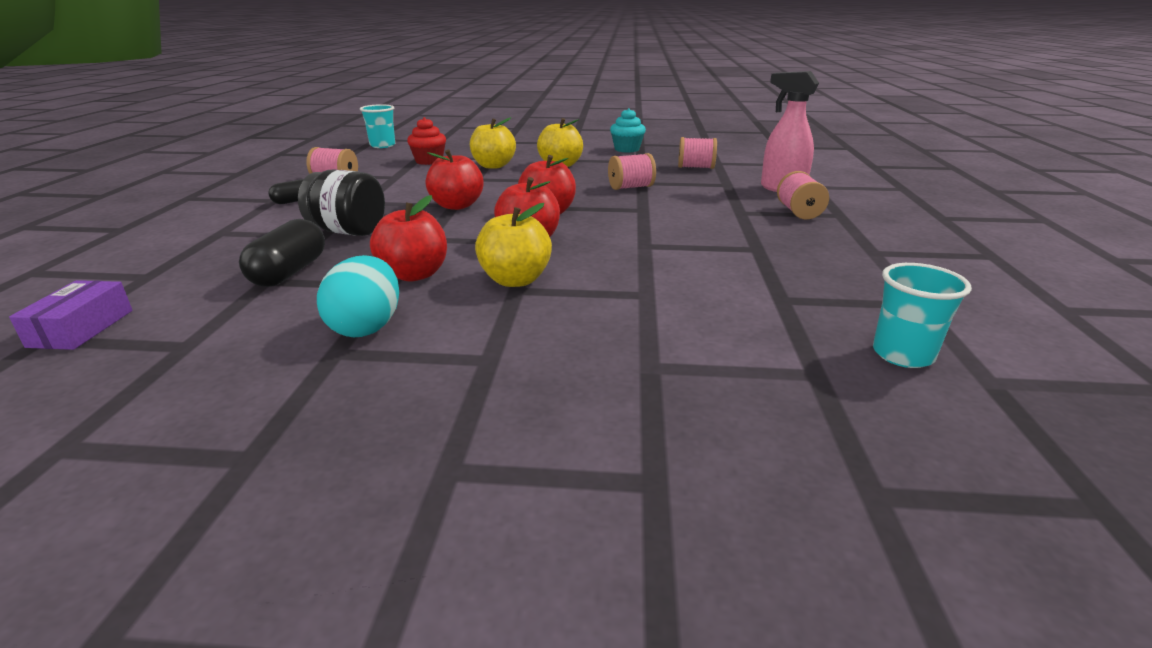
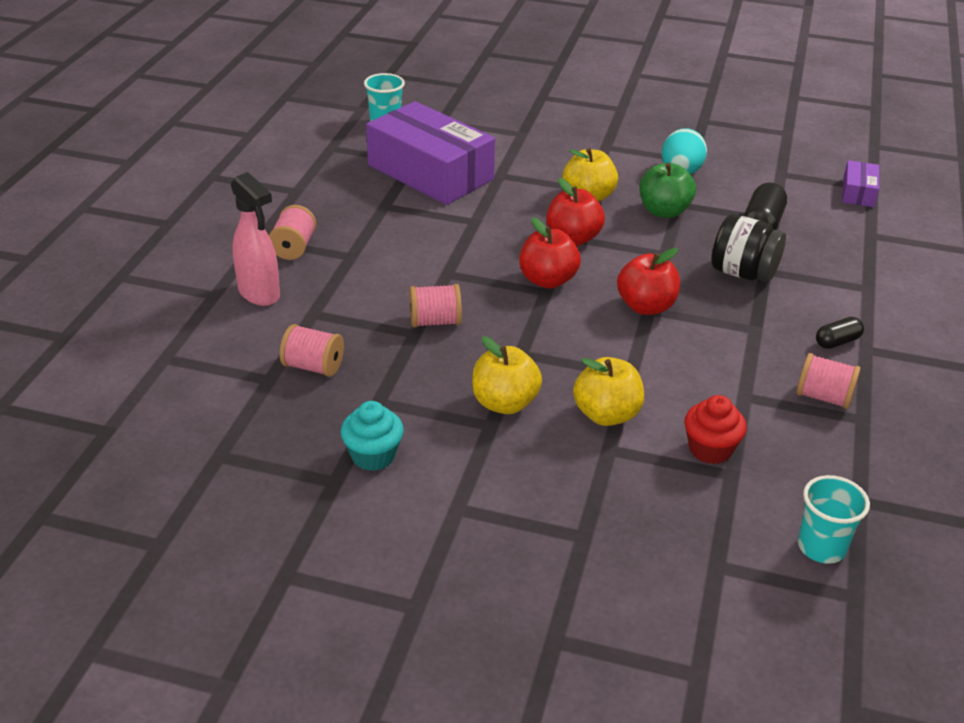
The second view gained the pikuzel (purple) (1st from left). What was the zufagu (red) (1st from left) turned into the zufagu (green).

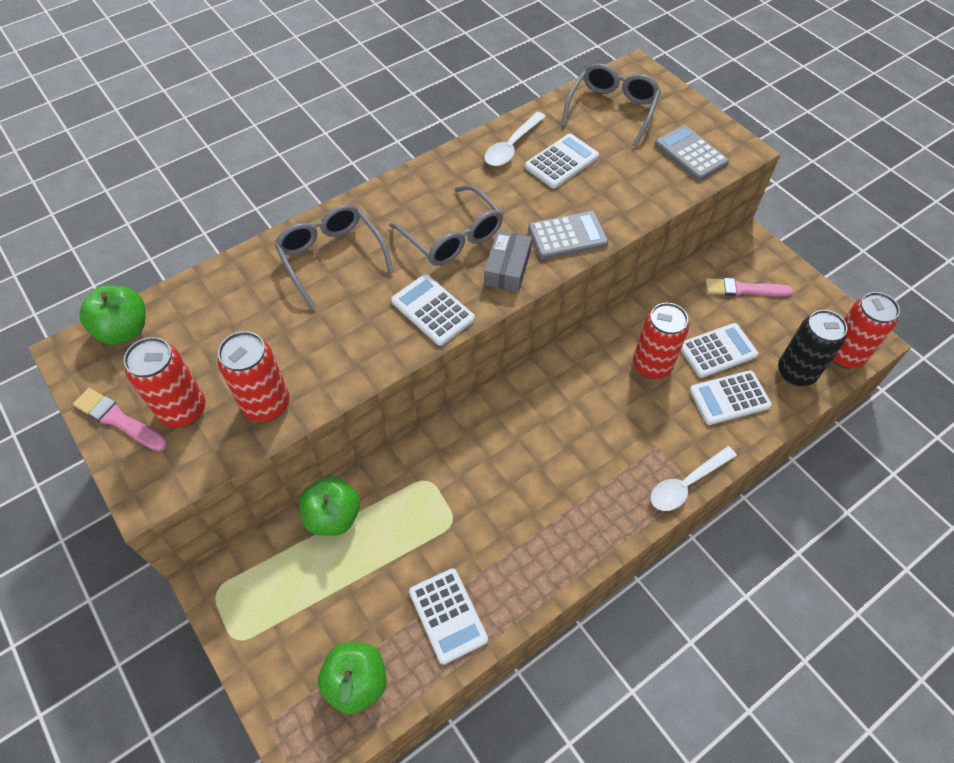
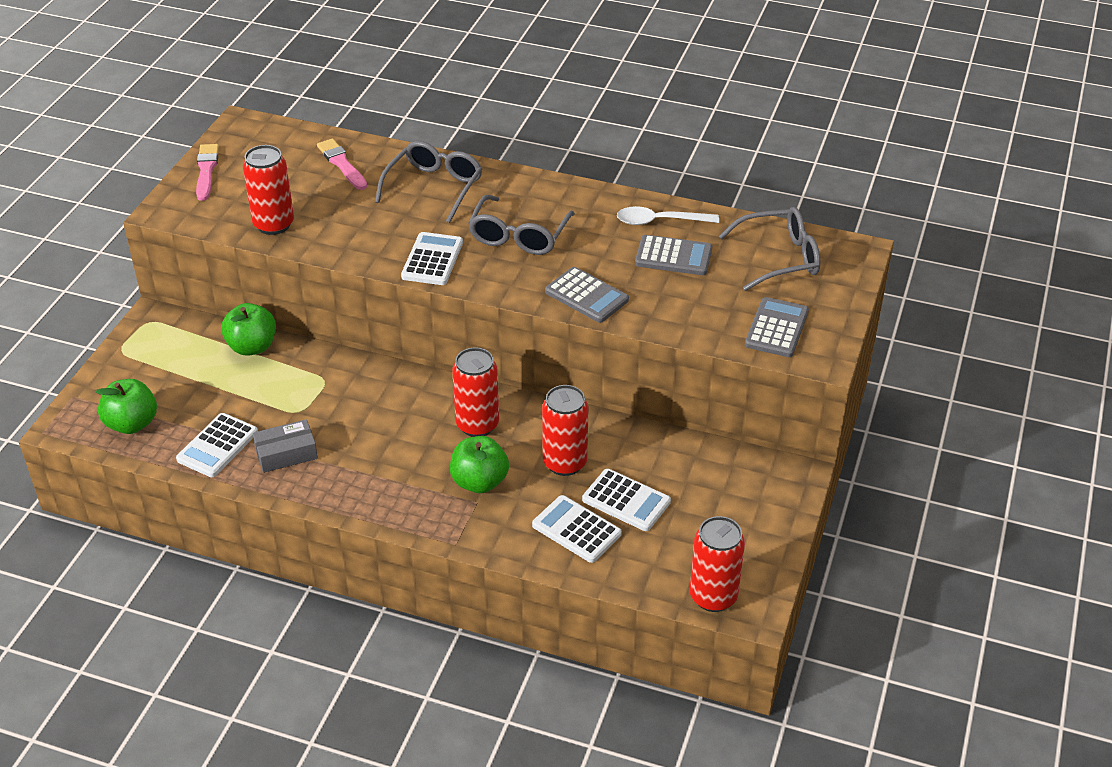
The pikuzel (grey) ended up elsewhere. The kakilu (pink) (2nd from left) ended up elsewhere. The zufagu (green) (1st from left in the first image) ended up elsewhere. The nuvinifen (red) (1st from left in the first image) ended up elsewhere. What was the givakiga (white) (3rd from left) turned into the givakiga (grey) (2nd from left). The second view lost the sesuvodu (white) (2nd from left). The second view lost the nuvinifen (black).

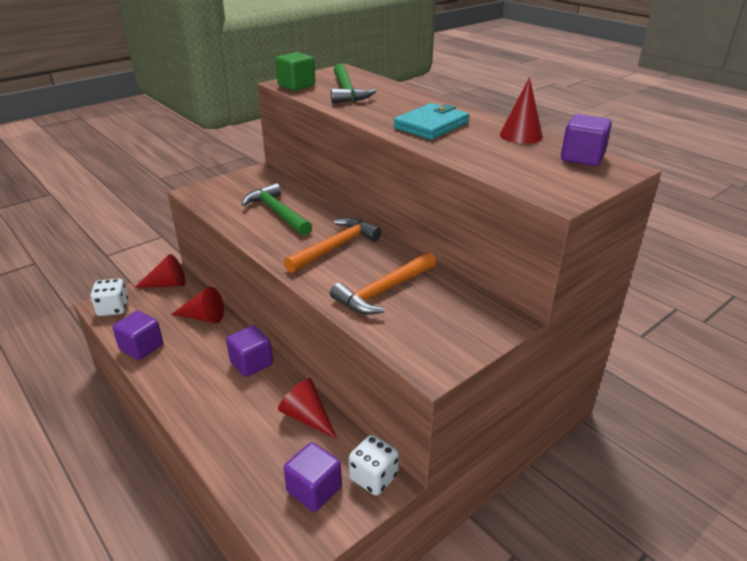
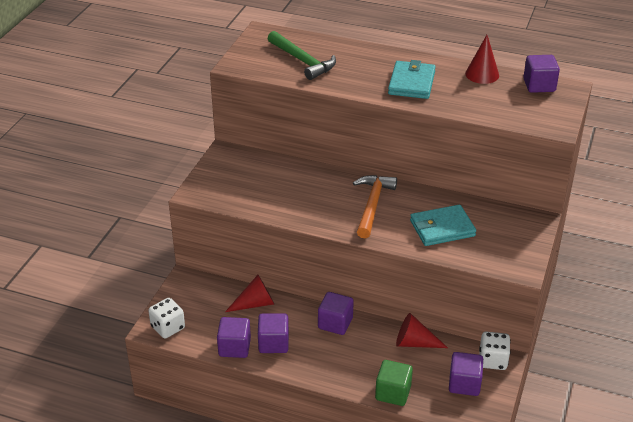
The second view gained the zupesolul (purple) (2nd from left). The zupesolul (green) ended up elsewhere. Where the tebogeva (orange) (2nd from left) stood, the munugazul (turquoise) (2nd from left) came to stand. The second view lost the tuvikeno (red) (1st from left). The second view lost the tebogeva (green) (1st from left).

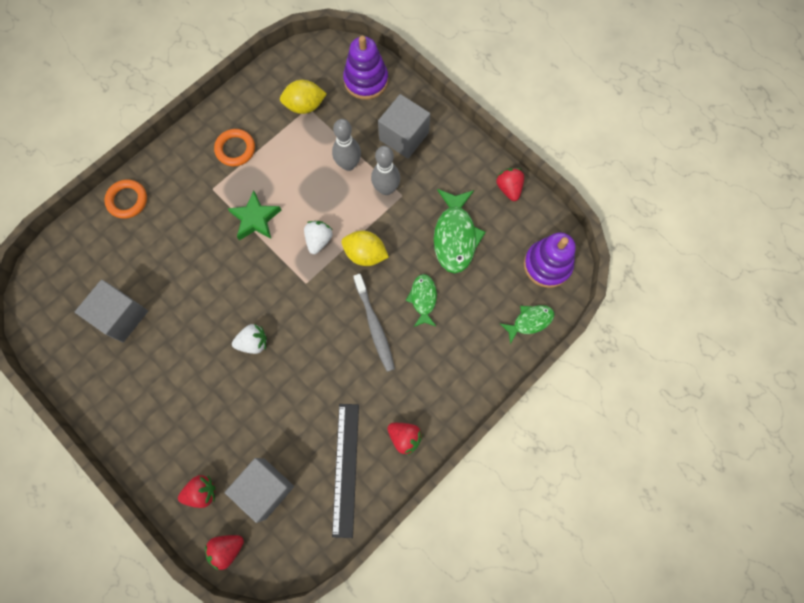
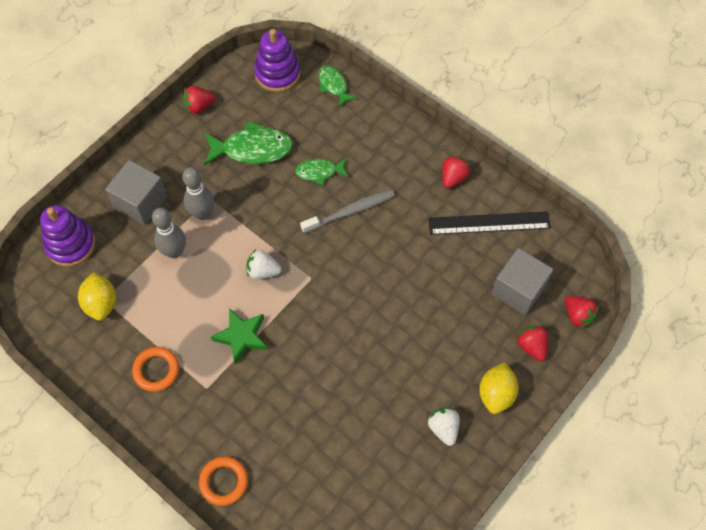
The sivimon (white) (1st from left in the first image) ended up elsewhere. The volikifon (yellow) (2nd from left) ended up elsewhere. The second view lost the zupesolul (grey) (1st from left).

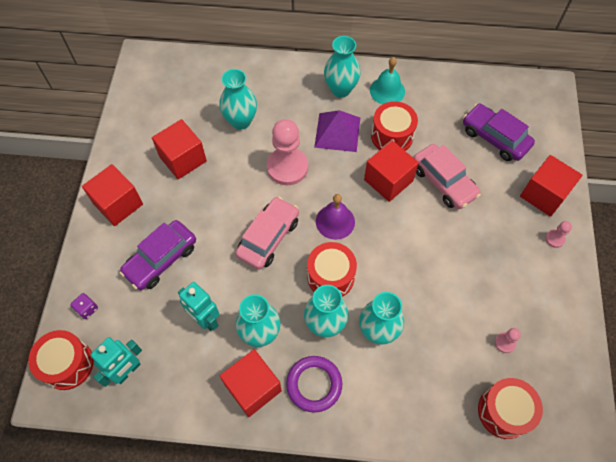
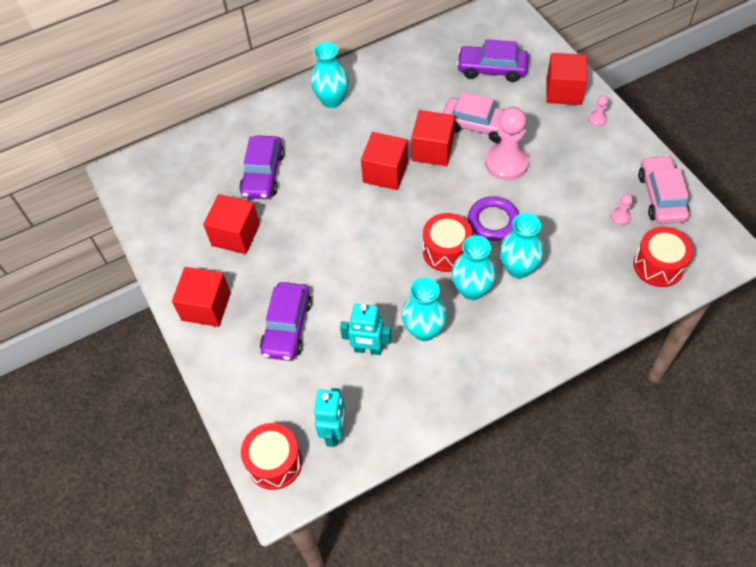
Where the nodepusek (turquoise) (1st from left) stood, the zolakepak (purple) (1st from left) came to stand. The zupesolul (red) (3rd from left) ended up elsewhere. The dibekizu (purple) ended up elsewhere. The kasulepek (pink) (1st from left) ended up elsewhere. The zolakepak (pink) (1st from left in the first image) ended up elsewhere. The second view lost the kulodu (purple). The second view lost the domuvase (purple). The second view lost the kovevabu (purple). The second view lost the kovevabu (turquoise). The second view lost the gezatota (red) (3rd from left).

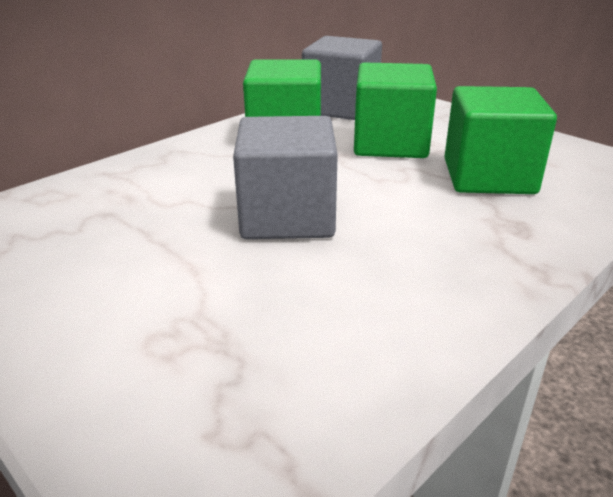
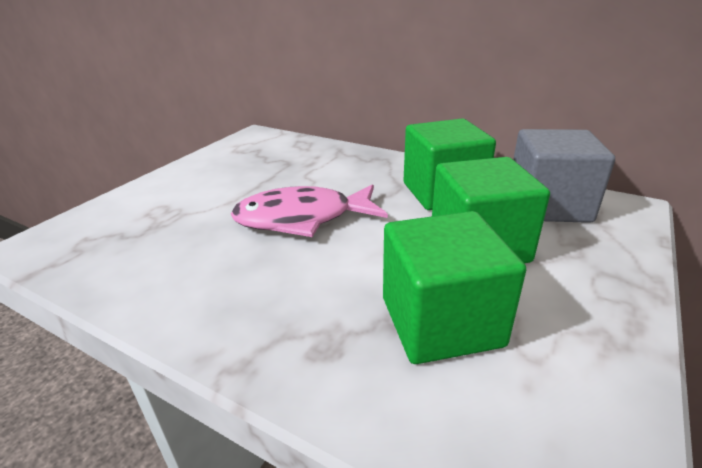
Where the zupesolul (grey) (1st from left) stood, the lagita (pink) came to stand.

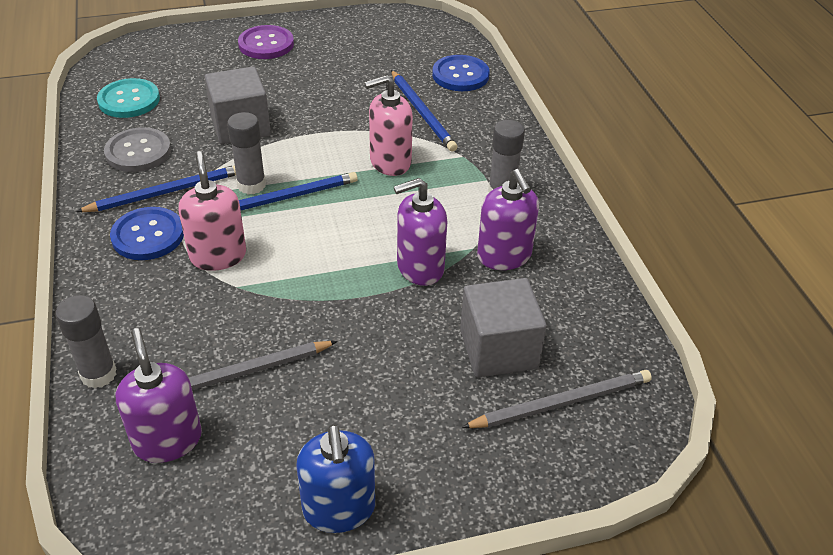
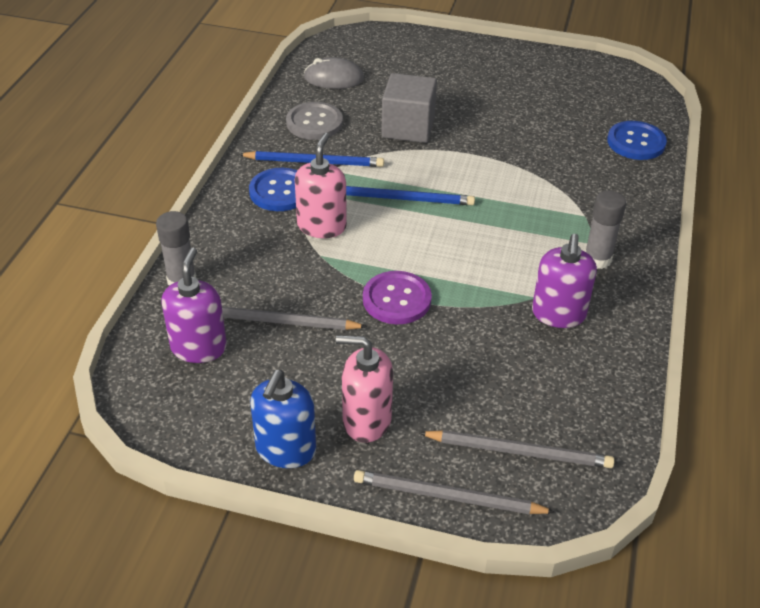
Where the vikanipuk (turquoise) stood, the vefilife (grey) came to stand. The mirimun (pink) (2nd from left) ended up elsewhere. The second view gained the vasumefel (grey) (2nd from left). The vikanipuk (purple) ended up elsewhere. The second view lost the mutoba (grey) (2nd from left). The second view lost the vasumefel (blue) (3rd from left). The second view lost the mirimun (purple) (2nd from left). The second view lost the zupesolul (grey) (2nd from left).

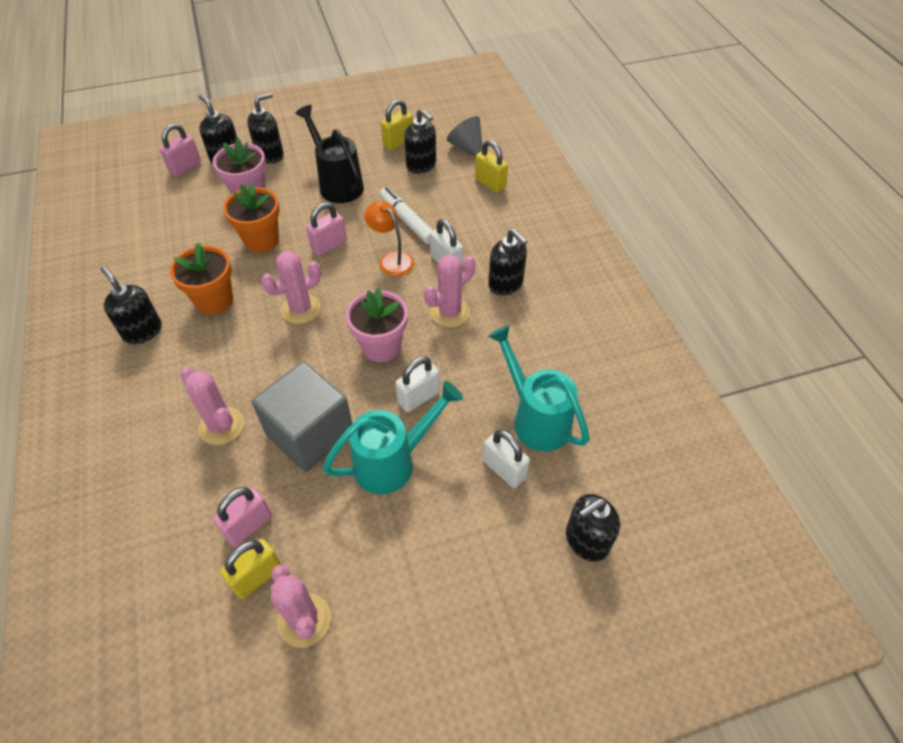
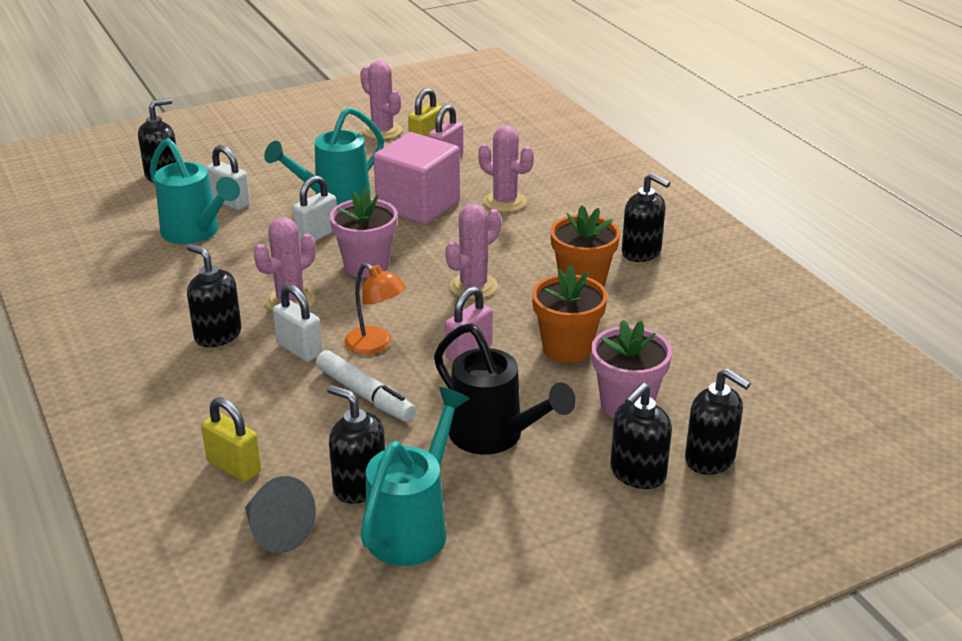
Where the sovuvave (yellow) (2nd from left) stood, the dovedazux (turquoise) (3rd from left) came to stand. What was the zupesolul (grey) turned into the zupesolul (pink). The second view lost the sovuvave (pink) (1st from left).

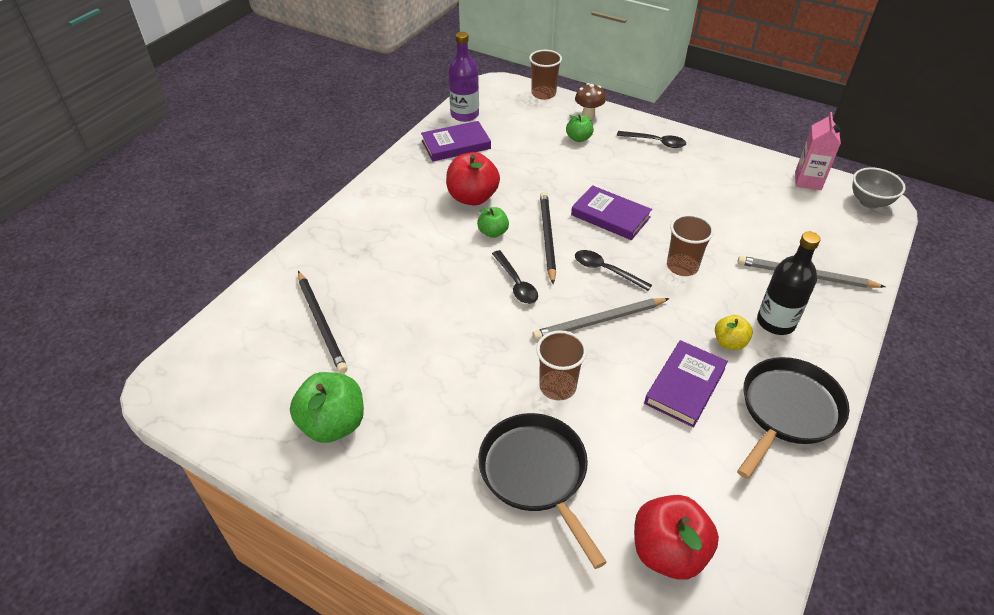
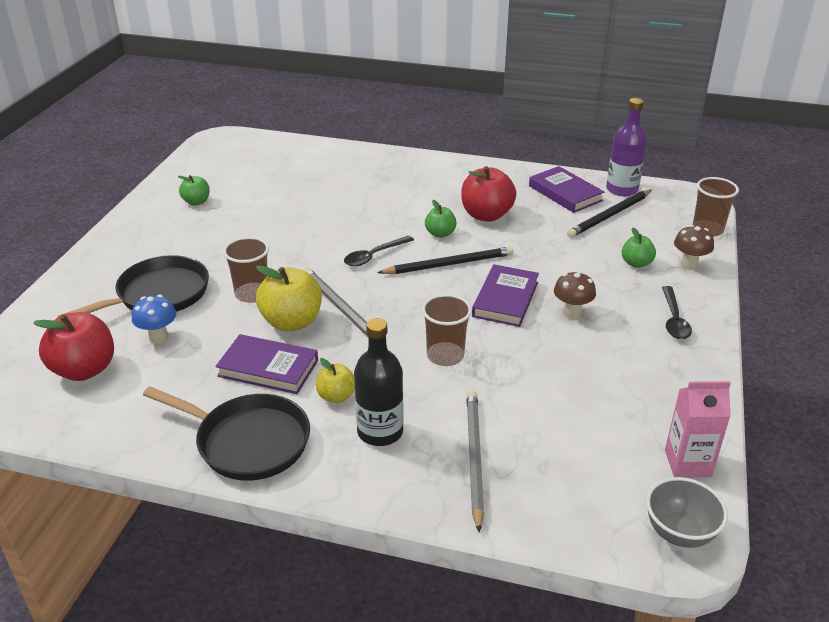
The second view gained the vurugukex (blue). The size of the zufagu (green) (1st from left) changed by a factor of 0.56. The second view gained the zufagu (yellow) (1st from left). The second view gained the vurugukex (brown) (1st from left). The vasumefel (black) (1st from left in the first image) ended up elsewhere. The second view lost the sesuvodu (black) (2nd from left).

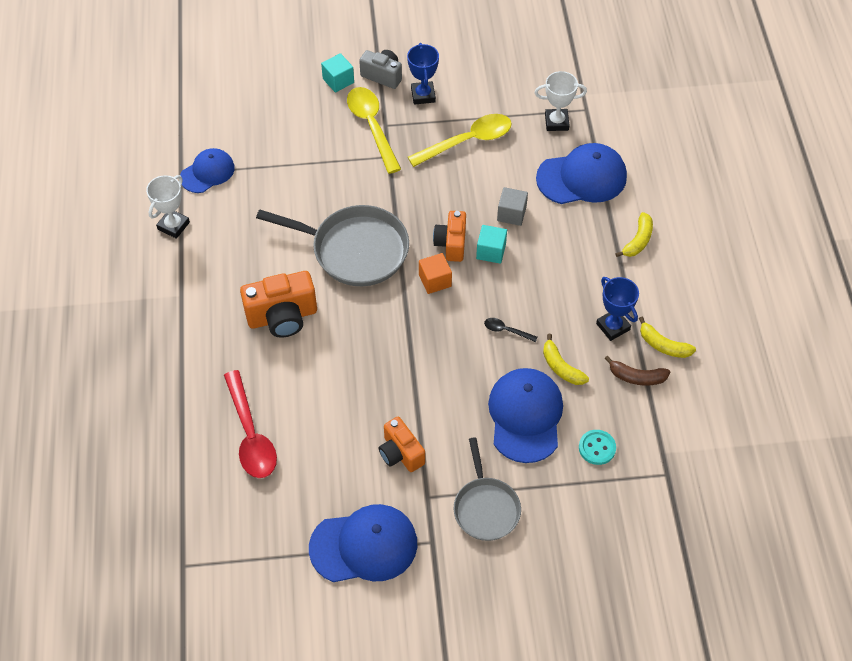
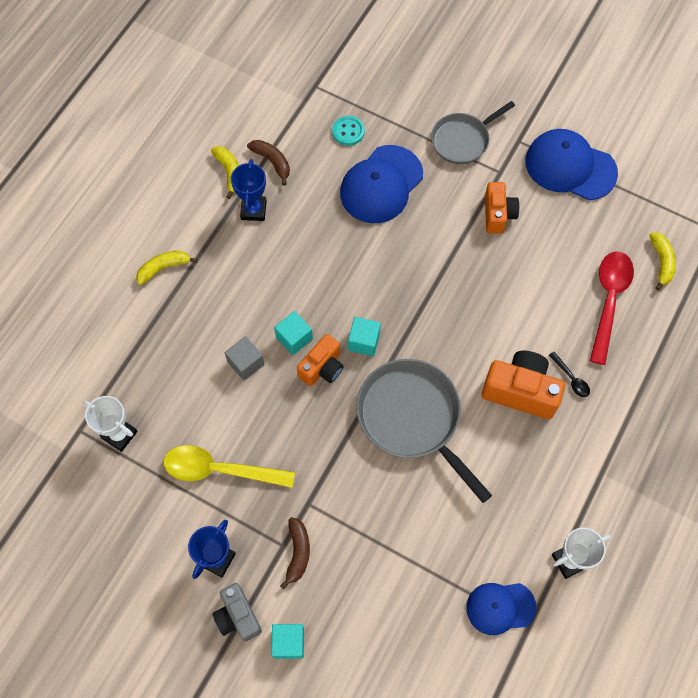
Where the sesuvodu (yellow) (1st from left) stood, the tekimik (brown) (2nd from left) came to stand. What was the zupesolul (orange) turned into the zupesolul (turquoise) (3rd from left). The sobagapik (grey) (2nd from left) ended up facing another way, 150 degrees counterclockwise from before. The sesuvodu (black) ended up elsewhere. The tekimik (yellow) (1st from left in the first image) ended up elsewhere. The second view lost the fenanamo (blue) (4th from left).

